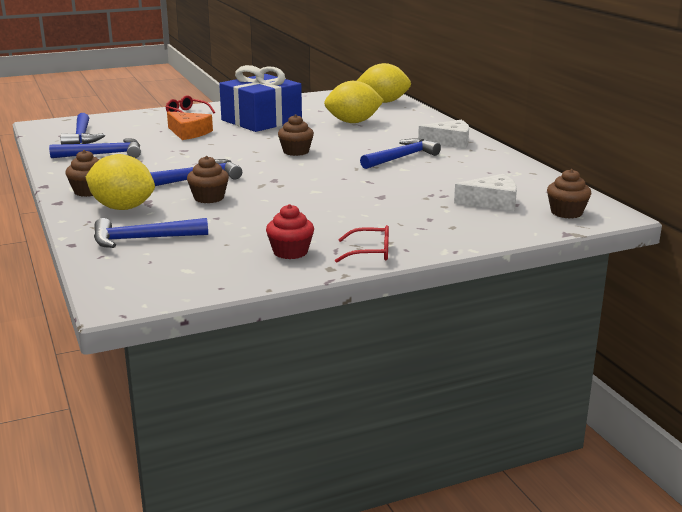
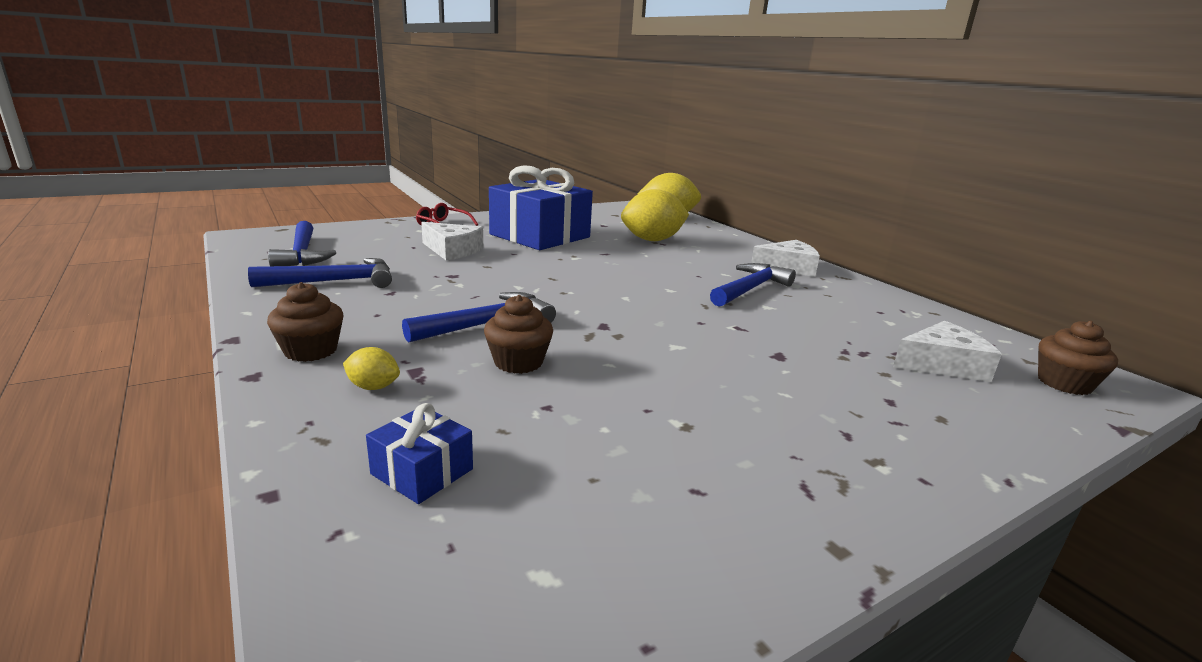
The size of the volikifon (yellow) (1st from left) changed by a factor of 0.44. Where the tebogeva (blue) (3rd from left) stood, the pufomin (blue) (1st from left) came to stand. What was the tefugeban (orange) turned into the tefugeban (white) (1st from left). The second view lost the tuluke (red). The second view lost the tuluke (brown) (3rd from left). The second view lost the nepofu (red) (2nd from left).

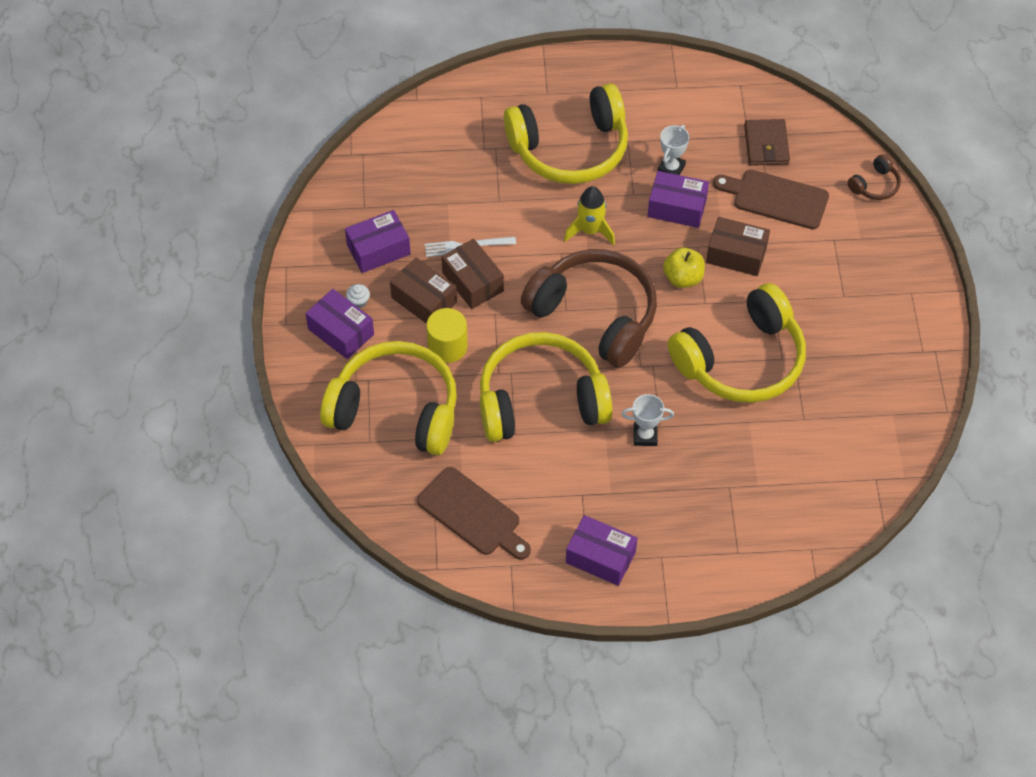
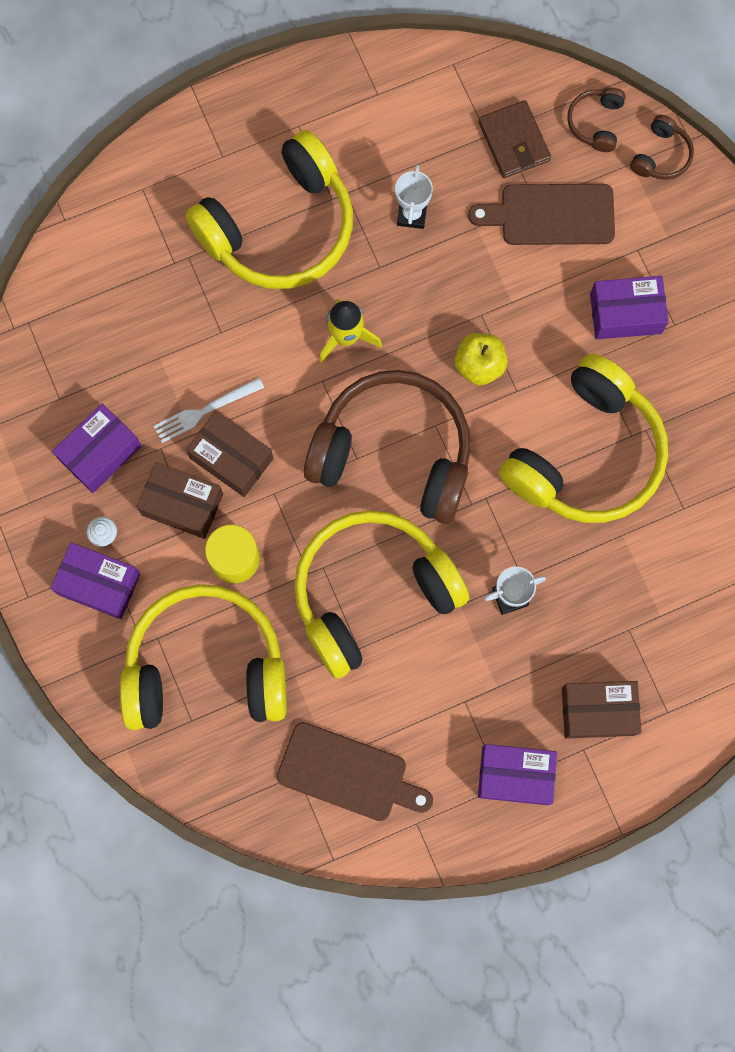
The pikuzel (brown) (3rd from left) ended up elsewhere. The second view gained the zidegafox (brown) (2nd from left). The pikuzel (purple) (4th from left) ended up elsewhere.

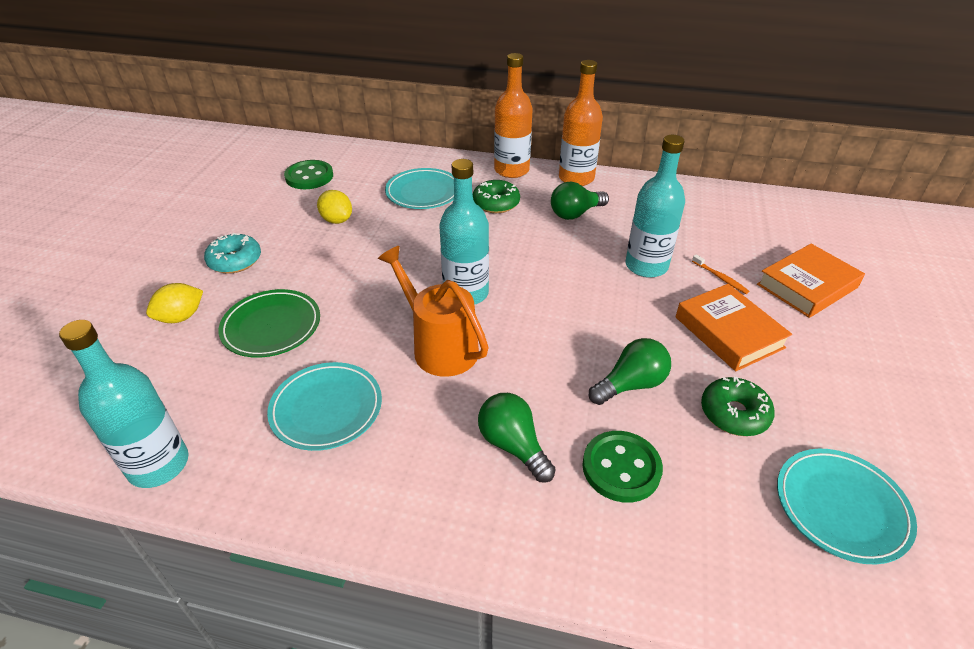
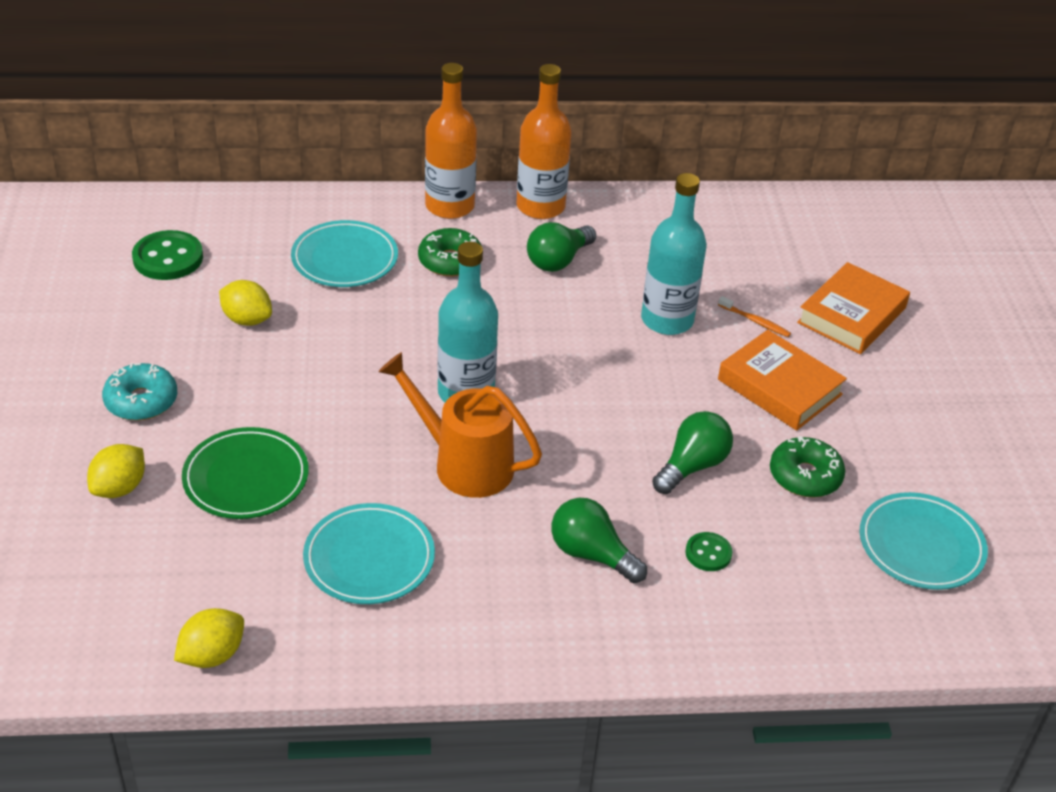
Where the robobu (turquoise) (1st from left) stood, the volikifon (yellow) (2nd from left) came to stand. The size of the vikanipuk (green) (2nd from left) changed by a factor of 0.56.

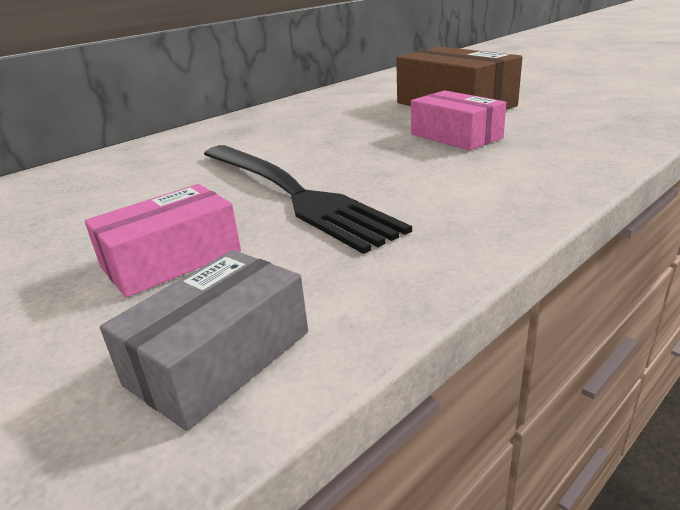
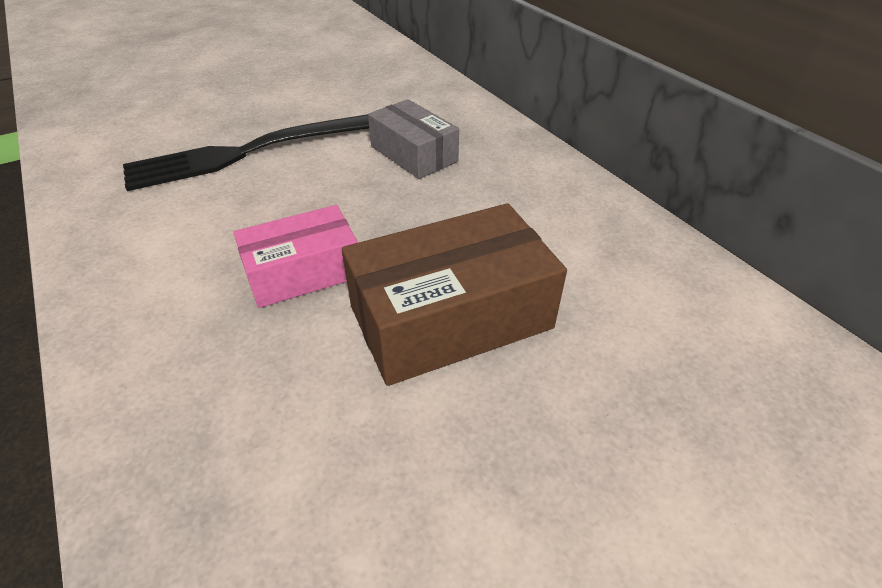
The pikuzel (grey) ended up elsewhere. The second view lost the pikuzel (pink) (1st from left).

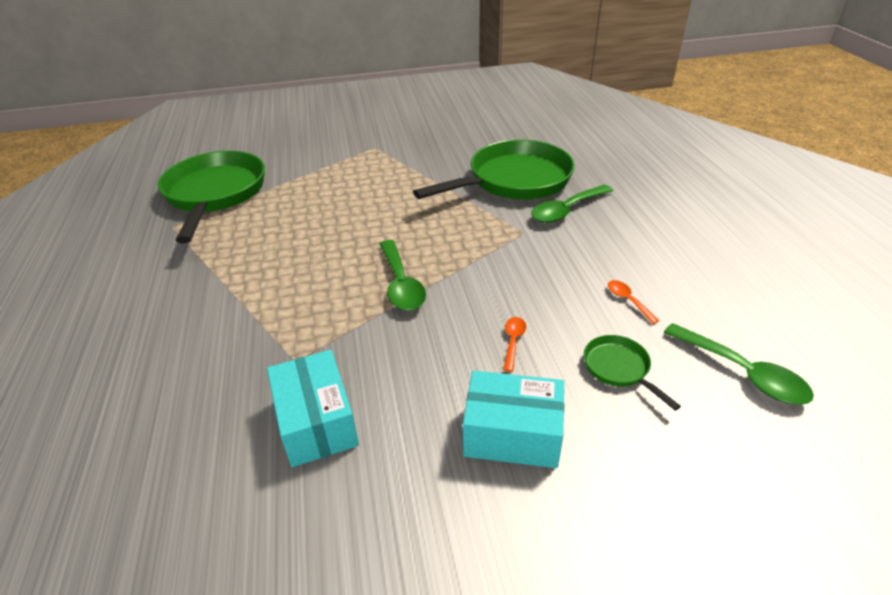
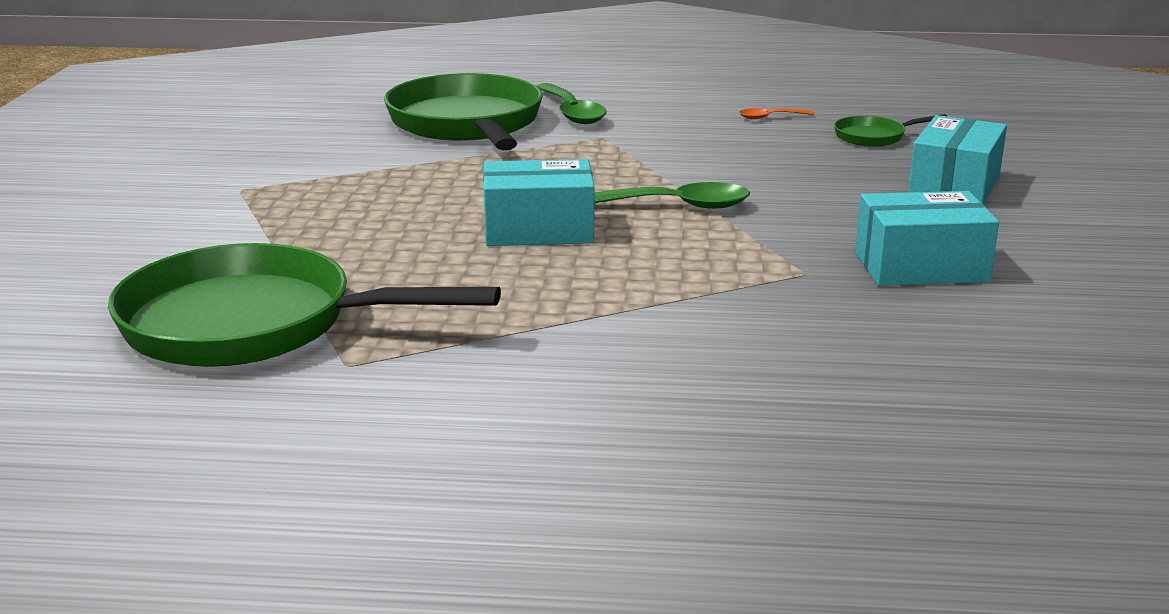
The second view gained the pikuzel (turquoise) (1st from left). The second view lost the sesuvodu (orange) (1st from left). The second view lost the sesuvodu (green) (3rd from left).

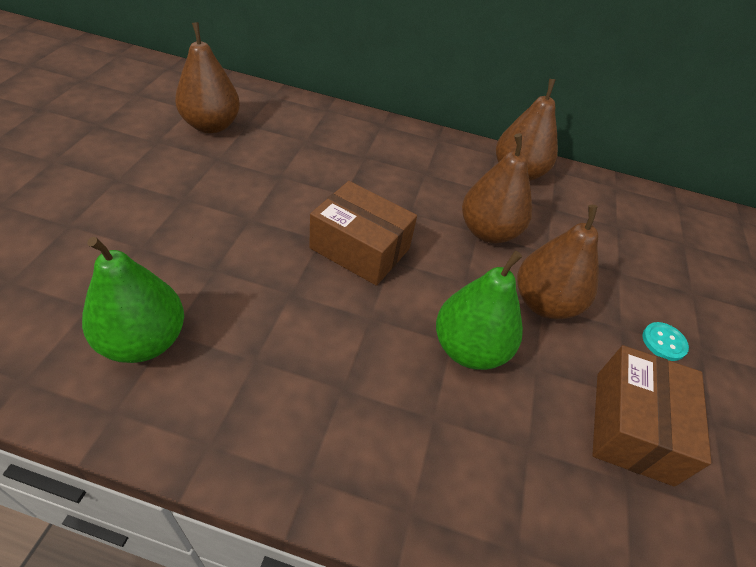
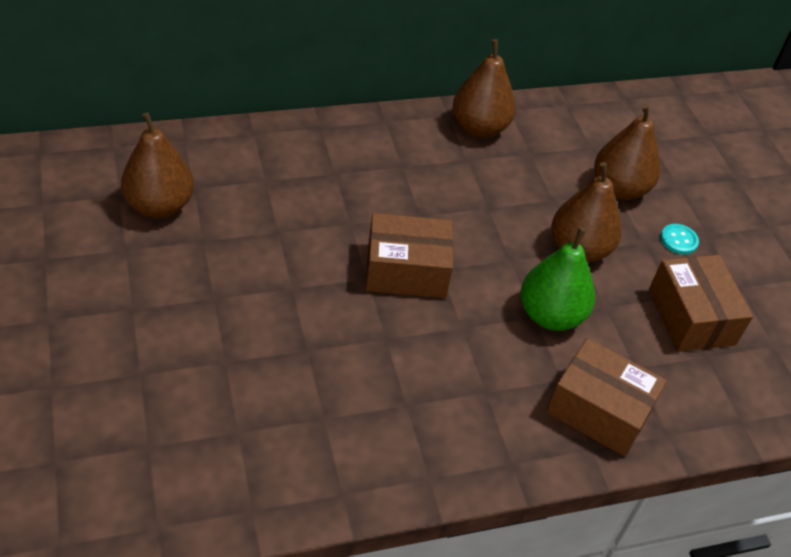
The second view gained the pikuzel (brown) (2nd from left). The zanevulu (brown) (2nd from left in the first image) ended up elsewhere. The second view lost the zanevulu (green) (1st from left).

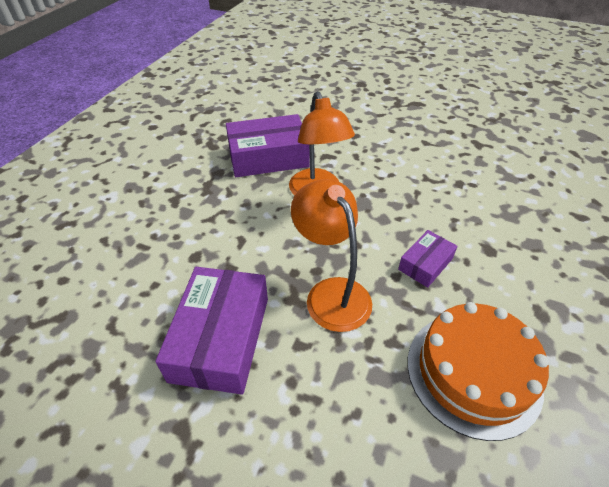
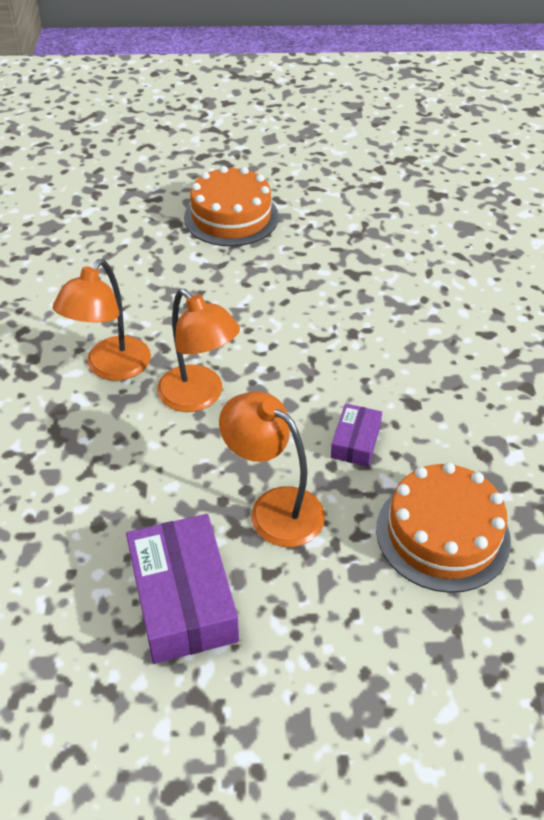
Where the pikuzel (purple) (2nd from left) stood, the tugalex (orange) (1st from left) came to stand. The second view gained the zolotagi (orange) (1st from left).

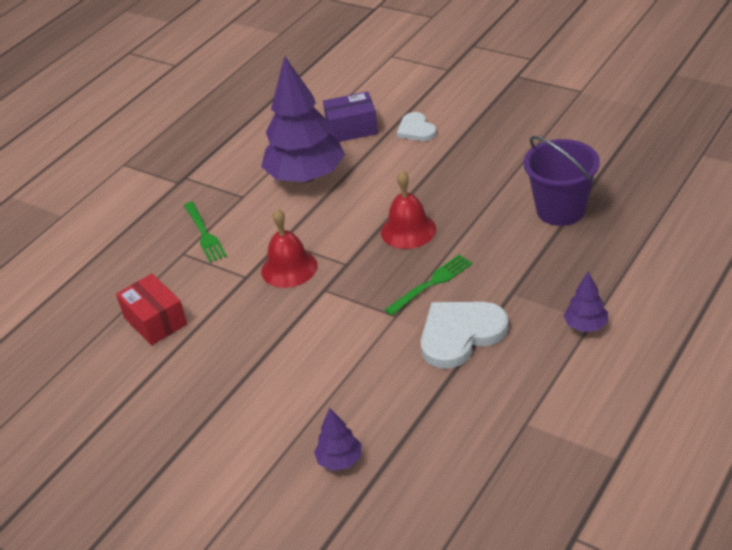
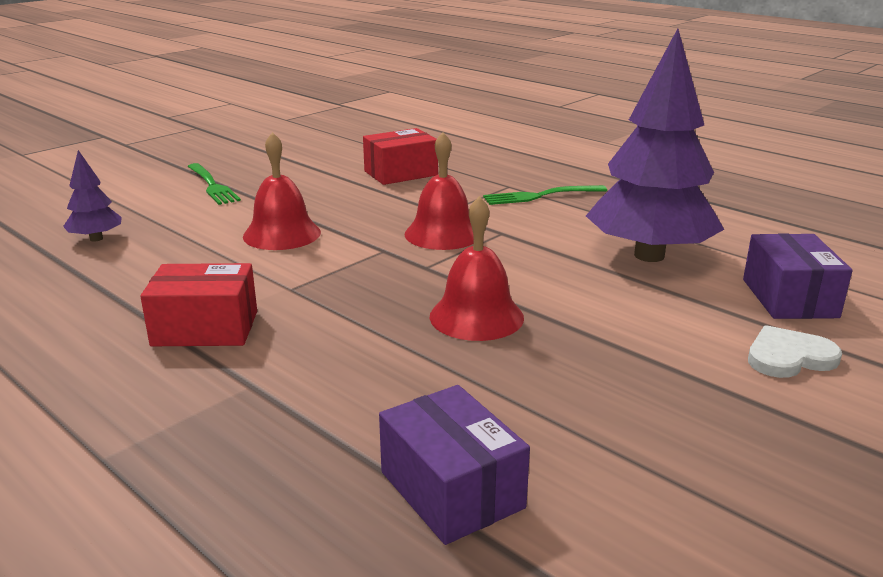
Where the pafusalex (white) (2nd from left) stood, the pikuzel (red) (1st from left) came to stand. The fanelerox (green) (2nd from left in the first image) ended up elsewhere. The second view gained the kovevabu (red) (1st from left). Where the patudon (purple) stood, the pikuzel (purple) (1st from left) came to stand. The second view lost the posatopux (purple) (3rd from left).

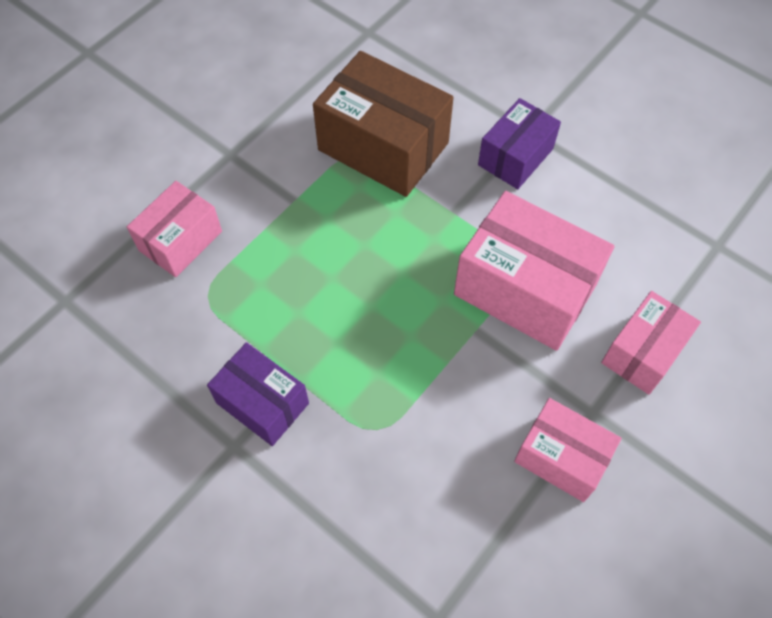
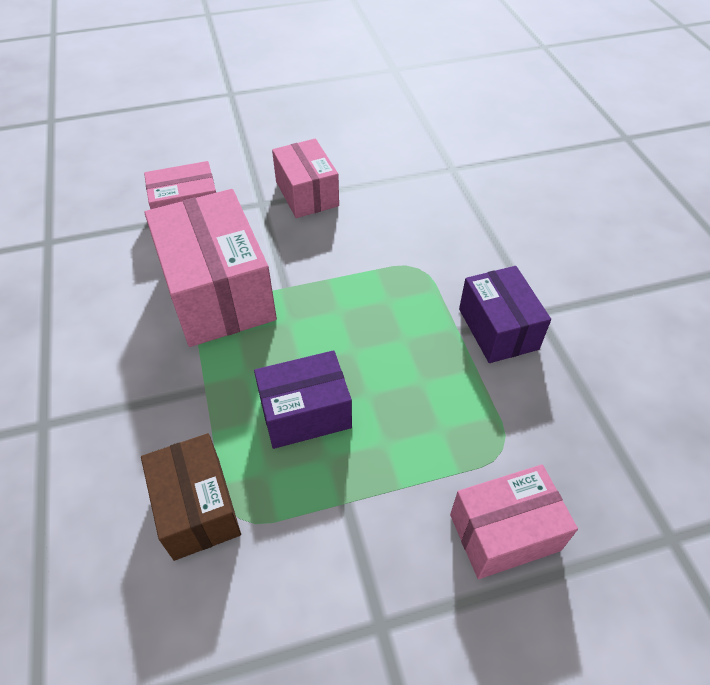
The size of the pikuzel (brown) changed by a factor of 0.60. The pikuzel (purple) (2nd from left in the first image) ended up elsewhere.

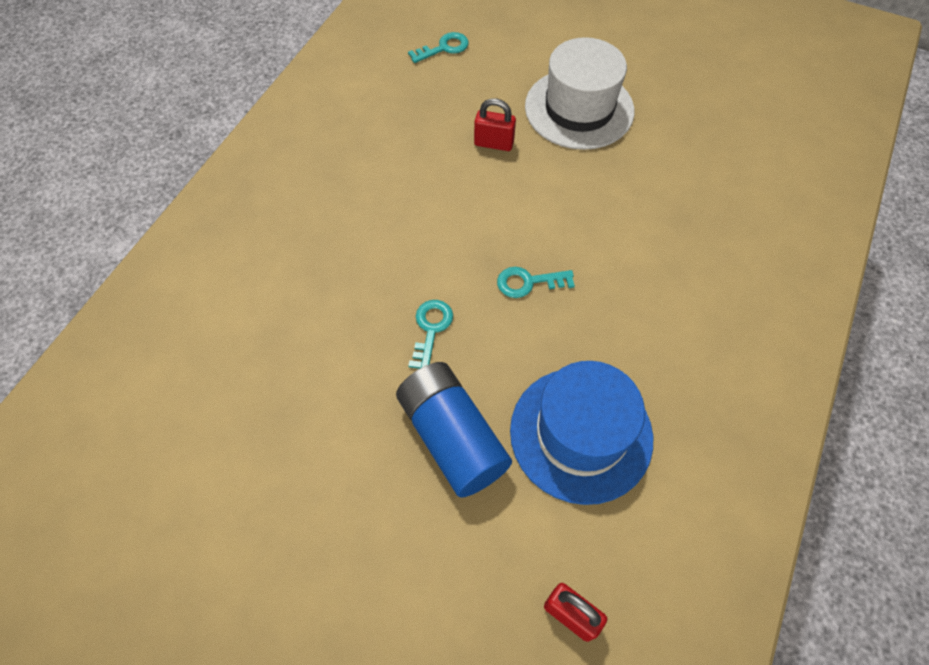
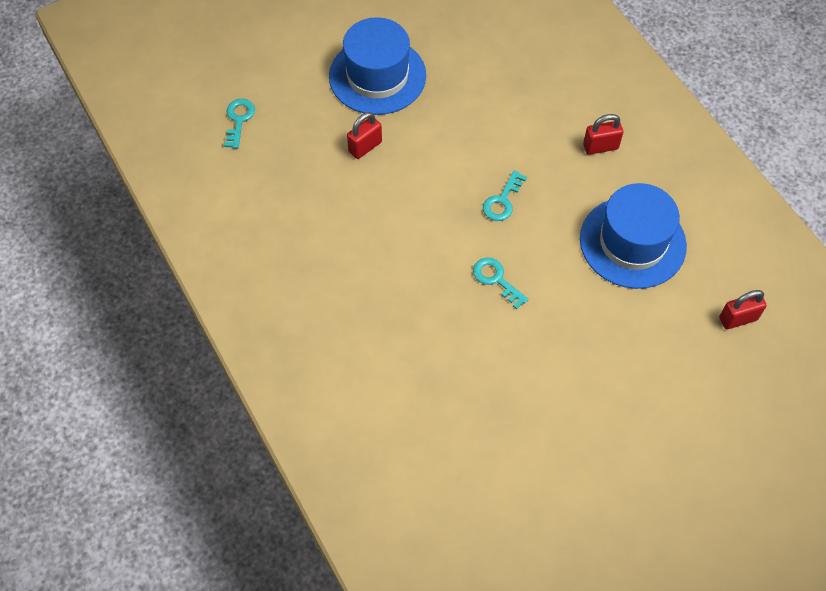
What was the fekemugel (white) turned into the fekemugel (blue) (1st from left). The second view gained the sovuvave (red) (2nd from left). The second view lost the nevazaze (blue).

